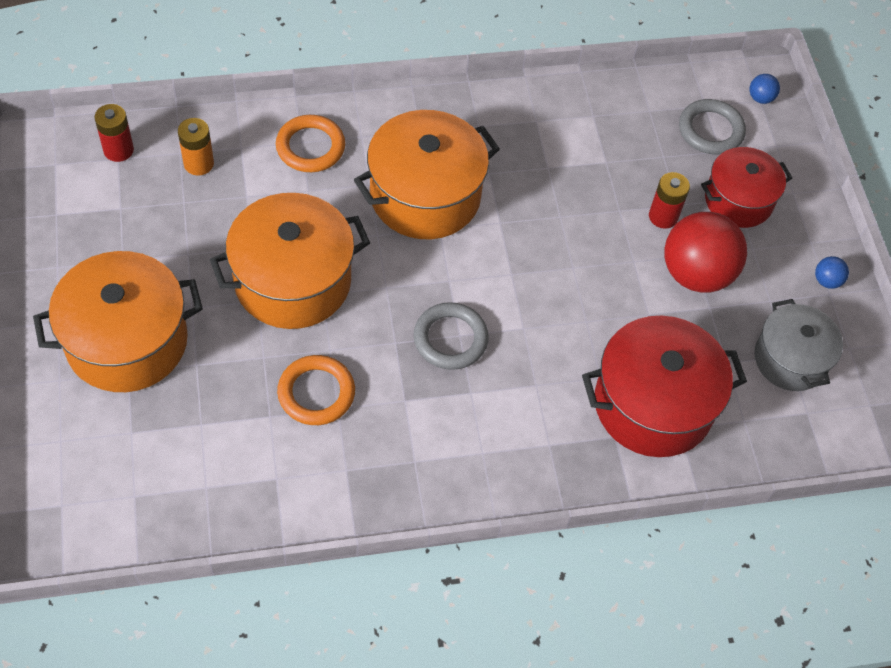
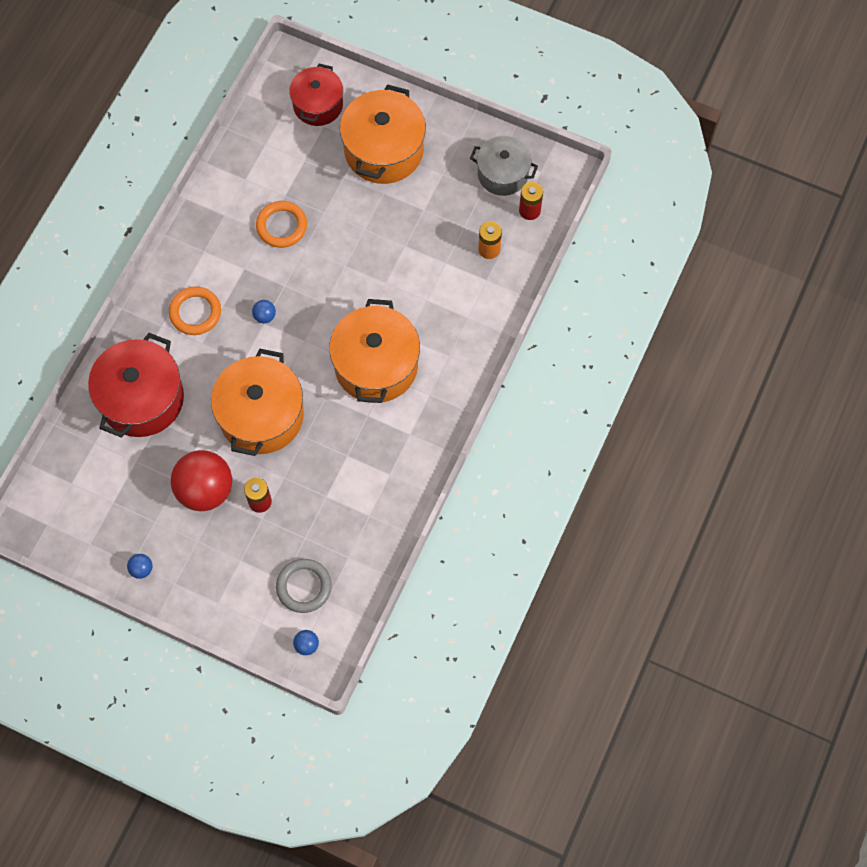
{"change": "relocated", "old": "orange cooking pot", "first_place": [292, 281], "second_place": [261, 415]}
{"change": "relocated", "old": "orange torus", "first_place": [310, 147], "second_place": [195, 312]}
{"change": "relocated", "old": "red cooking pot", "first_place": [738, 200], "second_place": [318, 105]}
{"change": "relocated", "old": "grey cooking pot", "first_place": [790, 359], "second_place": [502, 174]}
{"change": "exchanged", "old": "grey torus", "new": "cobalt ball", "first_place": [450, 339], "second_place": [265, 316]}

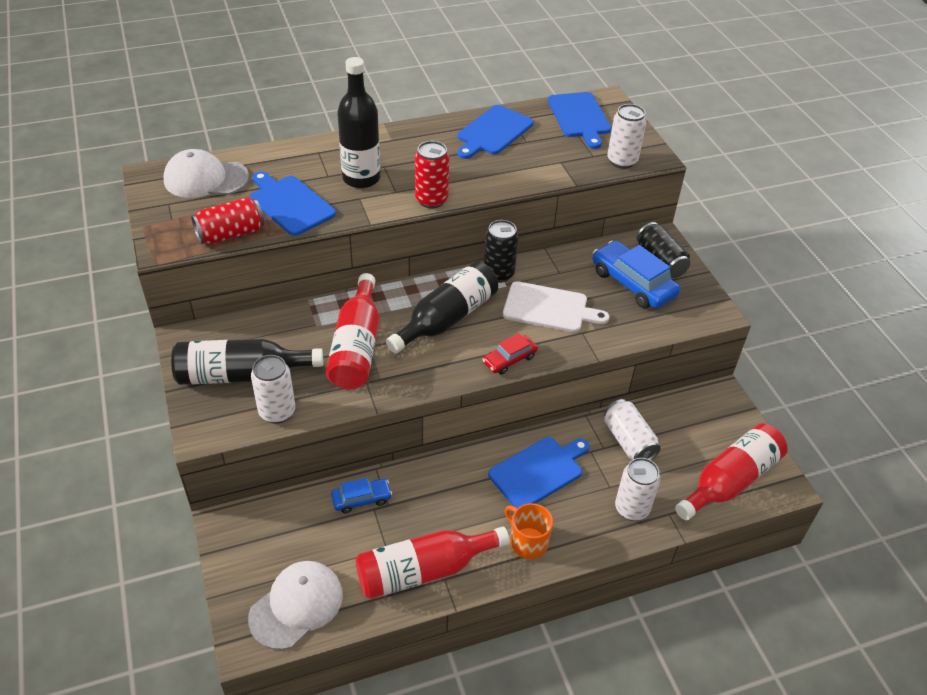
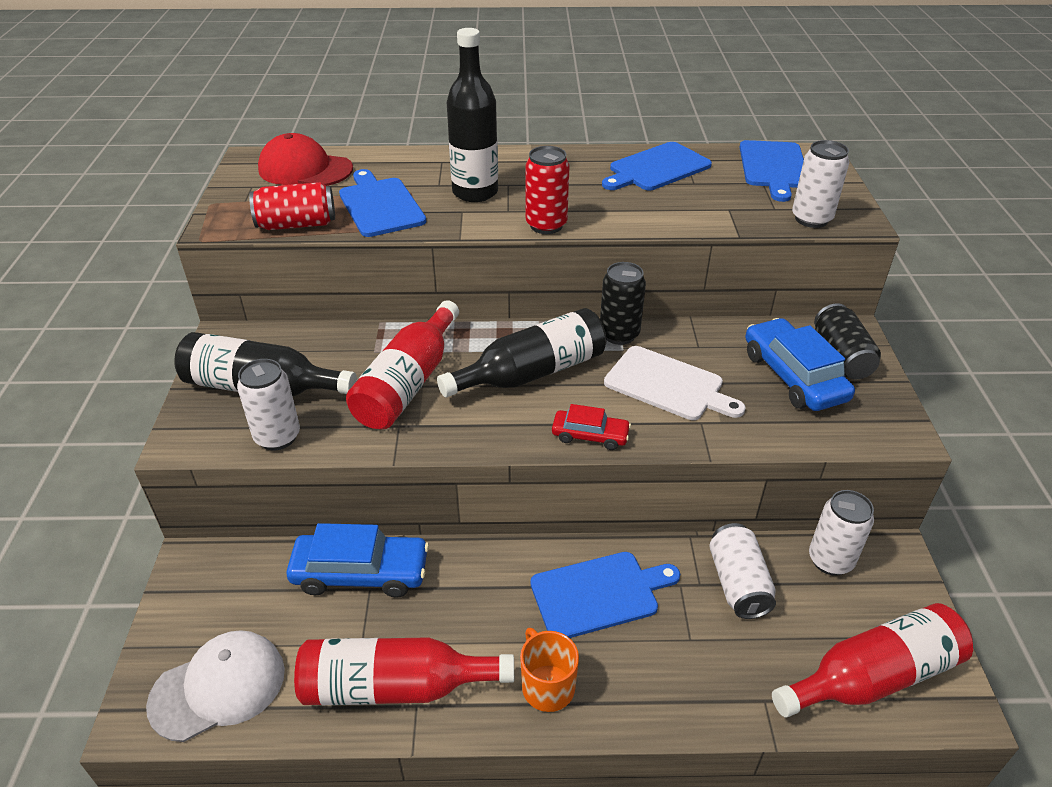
{"change": "relocated", "old": "pure white can", "first_place": [631, 509], "second_place": [830, 560]}
{"change": "colour", "old": "pure white peaked cap", "new": "red peaked cap", "first_place": [205, 179], "second_place": [305, 169]}
{"change": "spun", "old": "red car", "first_place": [509, 359], "second_place": [590, 435], "degrees": -150}
{"change": "size", "old": "cobalt car", "first_place": [361, 499], "second_place": [360, 573], "factor": 1.77}

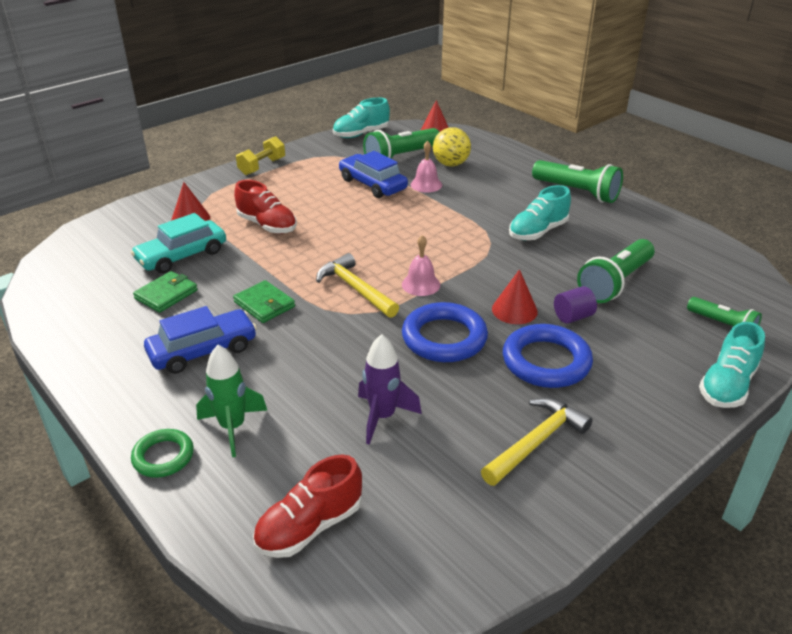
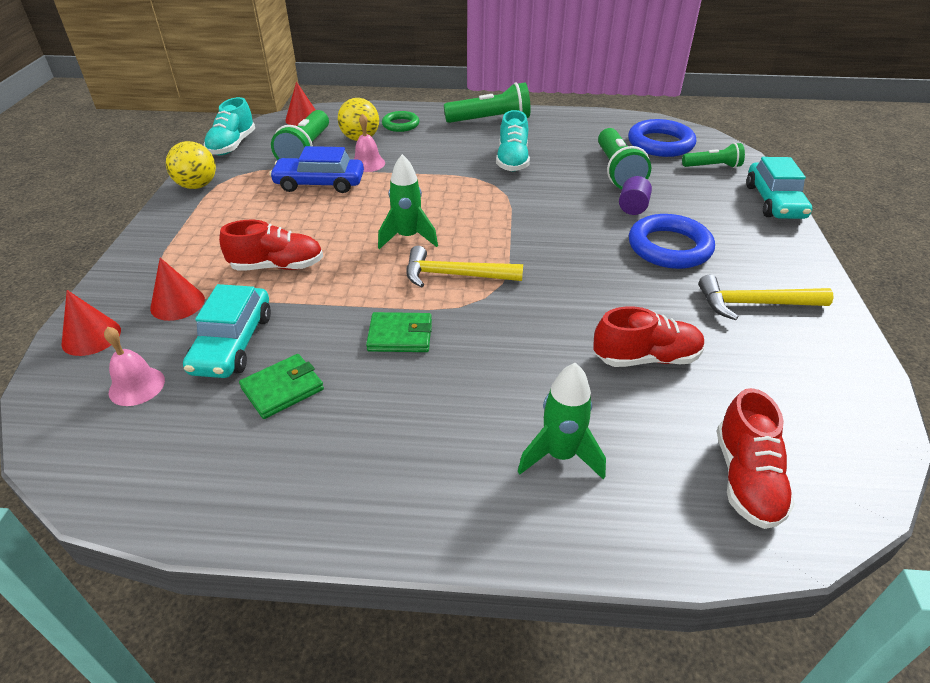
{"change": "missing", "old": "cobalt car", "first_place": [203, 350]}
{"change": "missing", "old": "bright yellow dumbbell", "first_place": [262, 166]}
{"change": "appeared", "new": "bright yellow ball", "second_place": [197, 186]}
{"change": "appeared", "new": "green toy rocket", "second_place": [408, 238]}
{"change": "relocated", "old": "green torus", "first_place": [163, 456], "second_place": [400, 125]}
{"change": "relocated", "old": "rosy hand bell", "first_place": [421, 284], "second_place": [137, 386]}
{"change": "relocated", "old": "cobalt torus", "first_place": [444, 338], "second_place": [660, 144]}
{"change": "relocated", "old": "red solid cone", "first_place": [514, 310], "second_place": [91, 337]}
{"change": "exchanged", "old": "violet toy rocket", "new": "red shoe", "first_place": [382, 417], "second_place": [646, 358]}
{"change": "exchanged", "old": "teal shoe", "new": "teal car", "first_place": [727, 385], "second_place": [774, 201]}
{"change": "spun", "old": "green card wallet", "first_place": [166, 294], "second_place": [282, 389], "degrees": 60}
{"change": "spun", "old": "bright yellow carpenter's hammer", "first_place": [536, 442], "second_place": [754, 304], "degrees": -90}

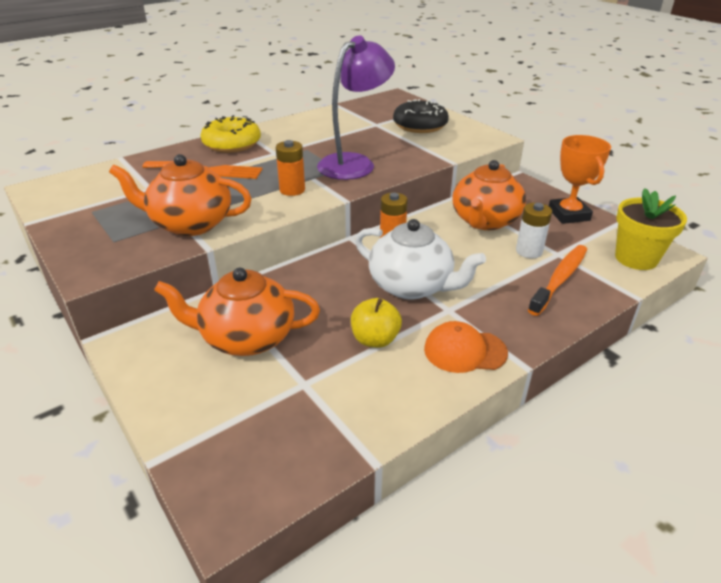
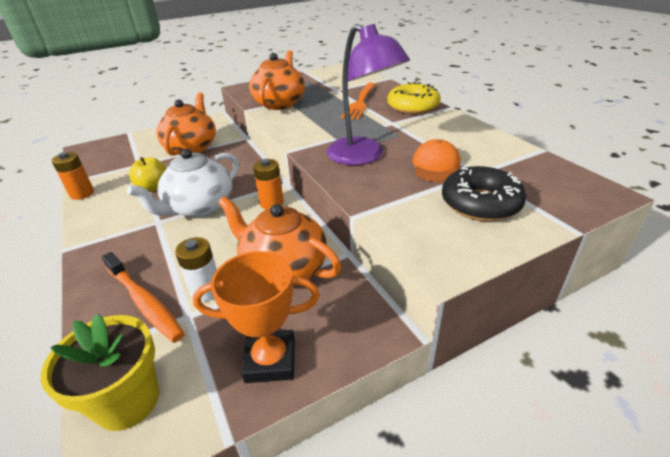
{"change": "relocated", "old": "orange battery", "first_place": [292, 190], "second_place": [82, 194]}
{"change": "relocated", "old": "orange peaked cap", "first_place": [465, 351], "second_place": [436, 165]}

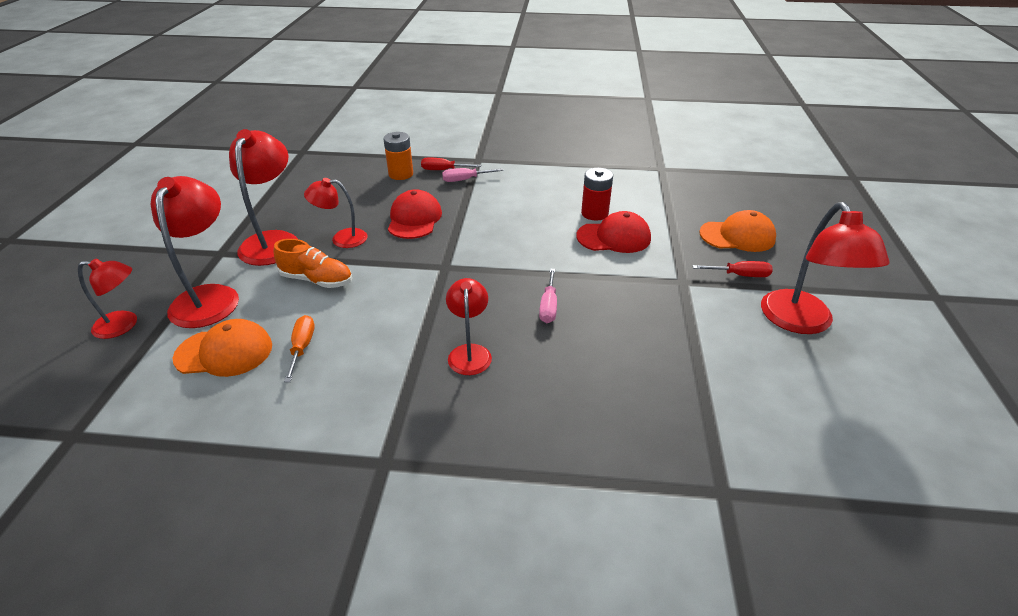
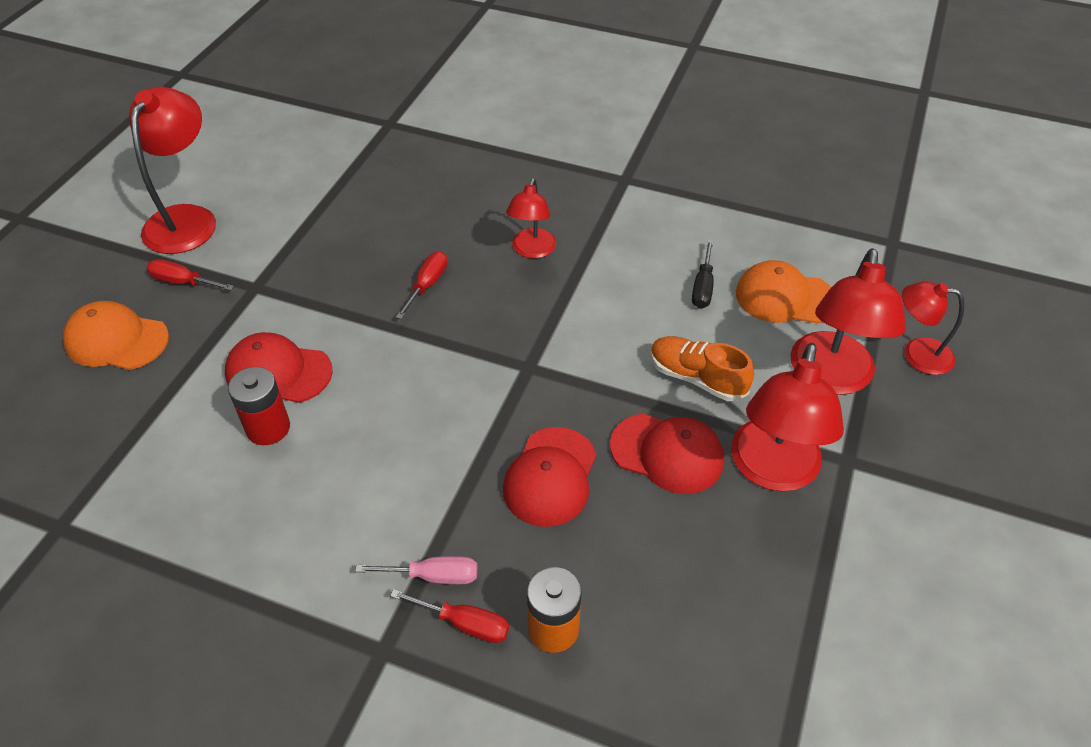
{"change": "exchanged", "old": "red reading lamp", "new": "red peaked cap", "first_place": [342, 239], "second_place": [667, 453]}
{"change": "colour", "old": "orange flat screwdriver", "new": "ebony flat screwdriver", "first_place": [302, 347], "second_place": [703, 287]}
{"change": "colour", "old": "rosy flat screwdriver", "new": "red flat screwdriver", "first_place": [548, 306], "second_place": [427, 285]}

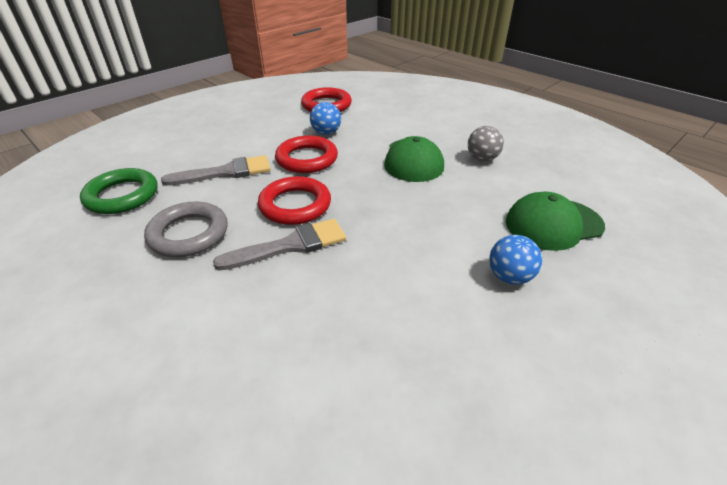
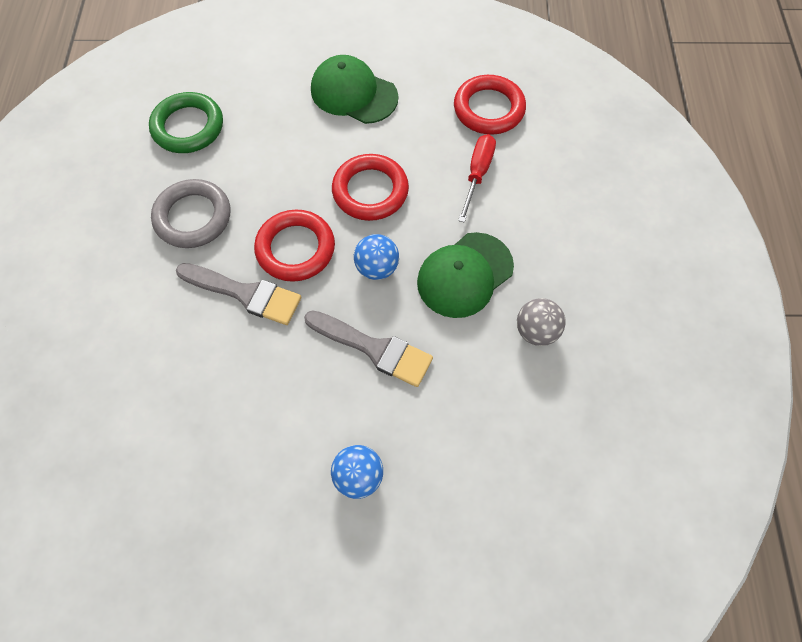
{"change": "appeared", "new": "red flat screwdriver", "second_place": [477, 174]}
{"change": "relocated", "old": "grey paintbrush", "first_place": [225, 172], "second_place": [374, 349]}
{"change": "relocated", "old": "cobalt ball", "first_place": [326, 133], "second_place": [377, 268]}
{"change": "relocated", "old": "green peaked cap", "first_place": [553, 224], "second_place": [353, 93]}

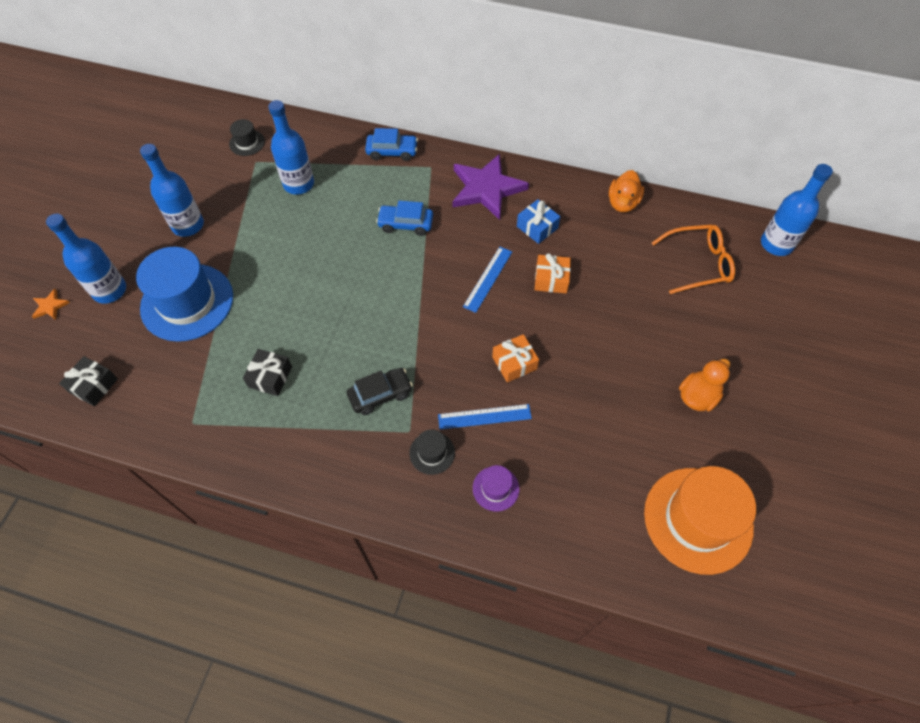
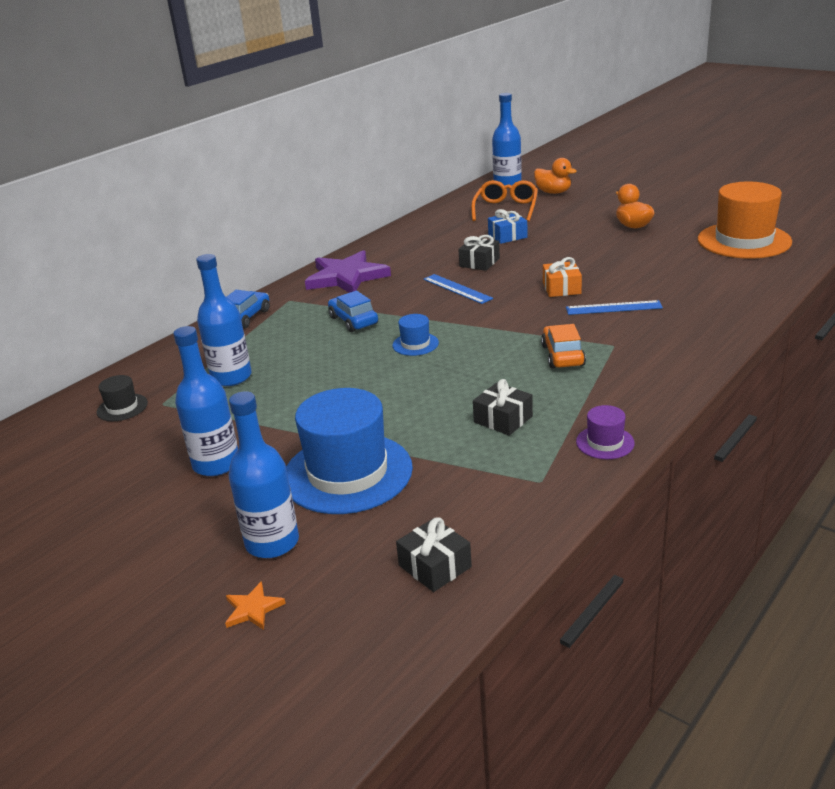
{"change": "missing", "old": "ebony top hat", "first_place": [432, 453]}
{"change": "appeared", "new": "cobalt top hat", "second_place": [415, 344]}
{"change": "relocated", "old": "violet top hat", "first_place": [495, 488], "second_place": [605, 442]}
{"change": "relocated", "old": "cobalt wrapped gift", "first_place": [537, 227], "second_place": [507, 236]}
{"change": "relocated", "old": "orange toy duck", "first_place": [622, 203], "second_place": [553, 192]}
{"change": "colour", "old": "ebony car", "new": "orange car", "first_place": [380, 394], "second_place": [562, 355]}
{"change": "colour", "old": "orange wrapped gift", "new": "ebony wrapped gift", "first_place": [551, 279], "second_place": [479, 262]}
{"change": "spun", "old": "cobalt car", "first_place": [405, 224], "second_place": [353, 320], "degrees": 120}
{"change": "spun", "old": "cobalt measuring stick", "first_place": [484, 416], "second_place": [613, 308], "degrees": 75}

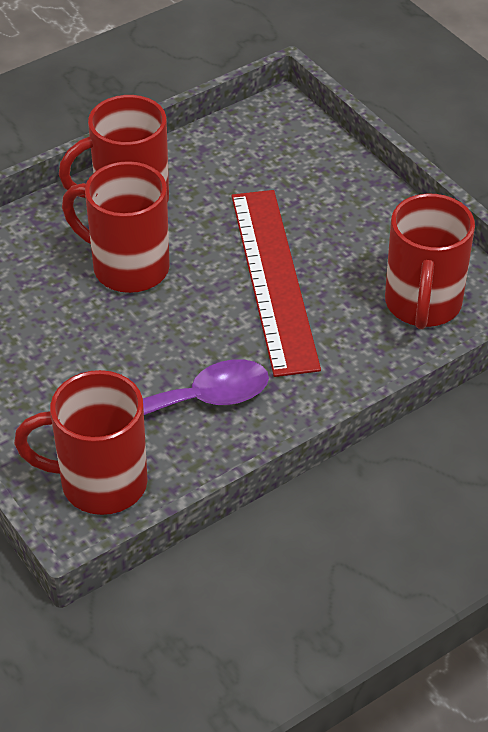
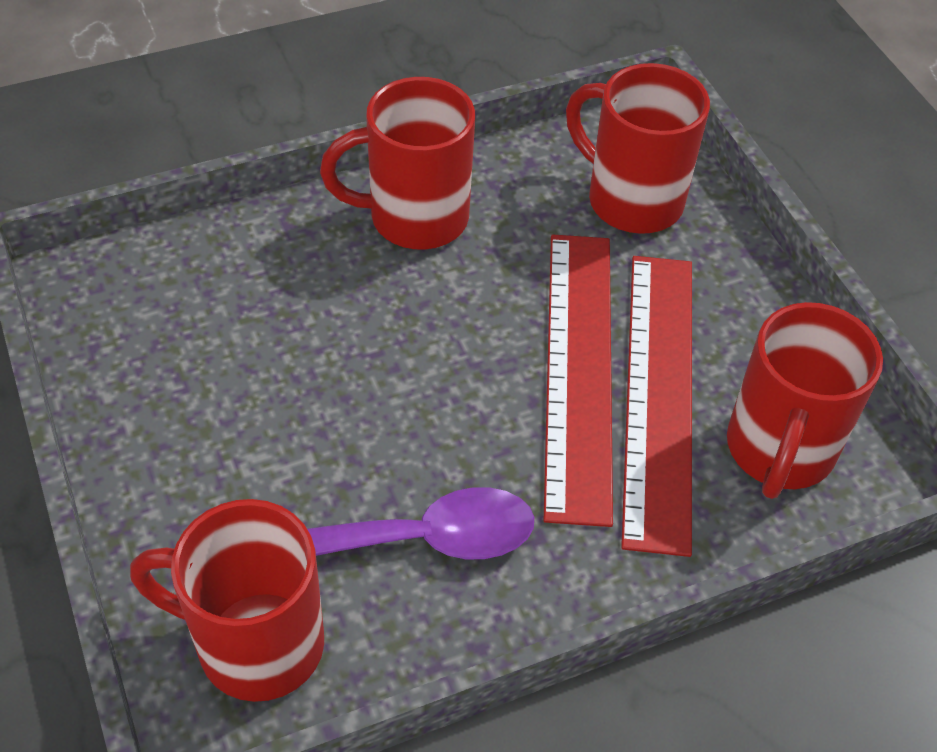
{"change": "appeared", "new": "red measuring stick", "second_place": [659, 395]}
{"change": "relocated", "old": "red coffee mug", "first_place": [128, 267], "second_place": [631, 200]}

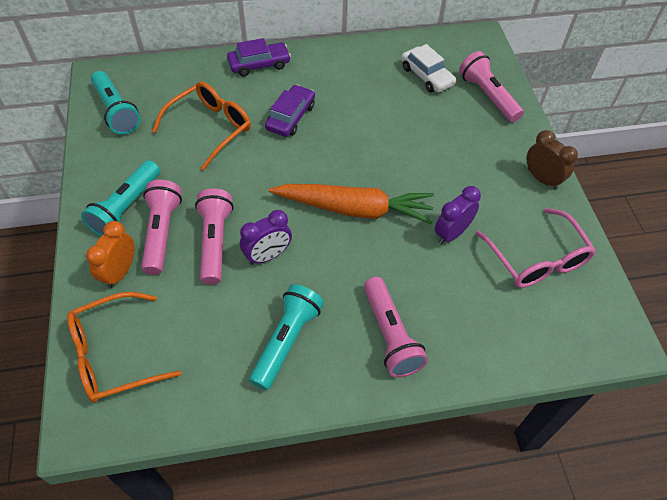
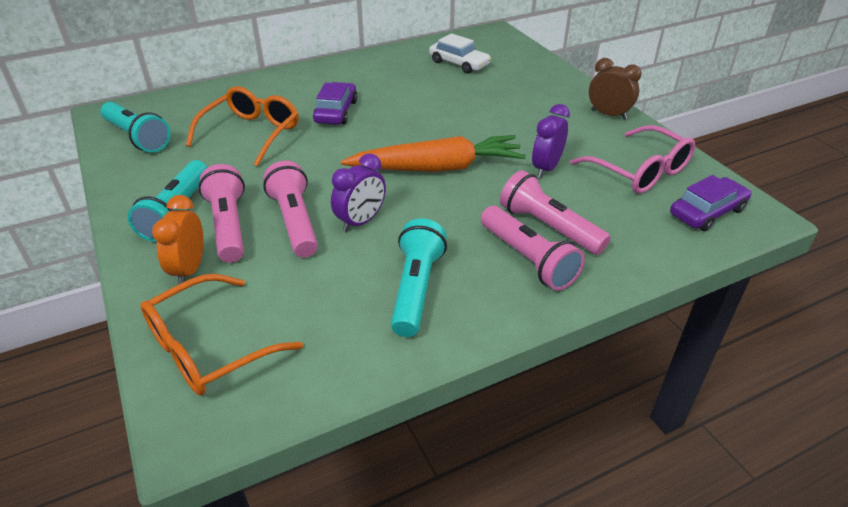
{"change": "relocated", "old": "violet car", "first_place": [259, 64], "second_place": [707, 212]}
{"change": "relocated", "old": "rosy pocket torch", "first_place": [488, 96], "second_place": [548, 227]}

